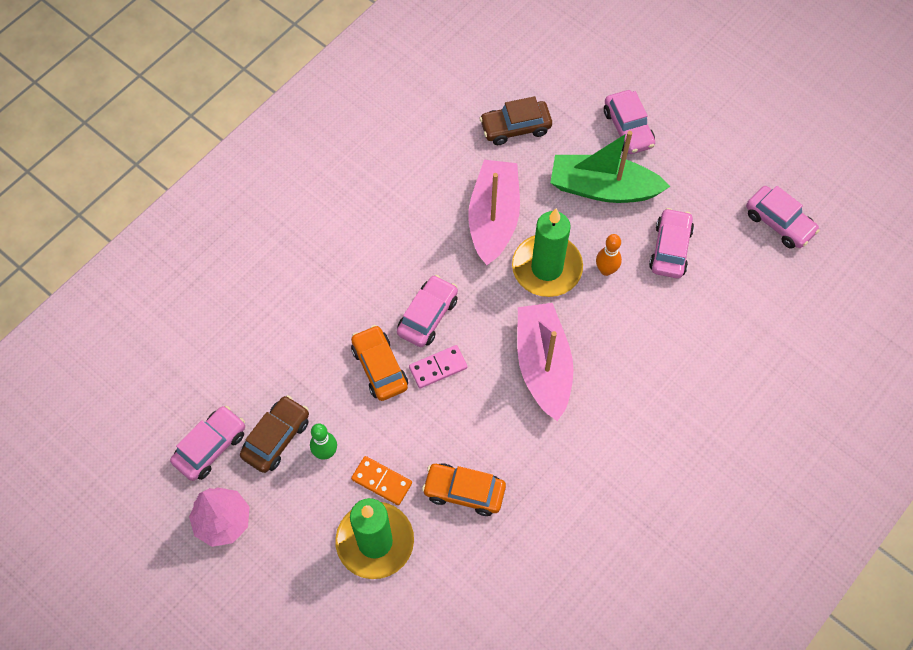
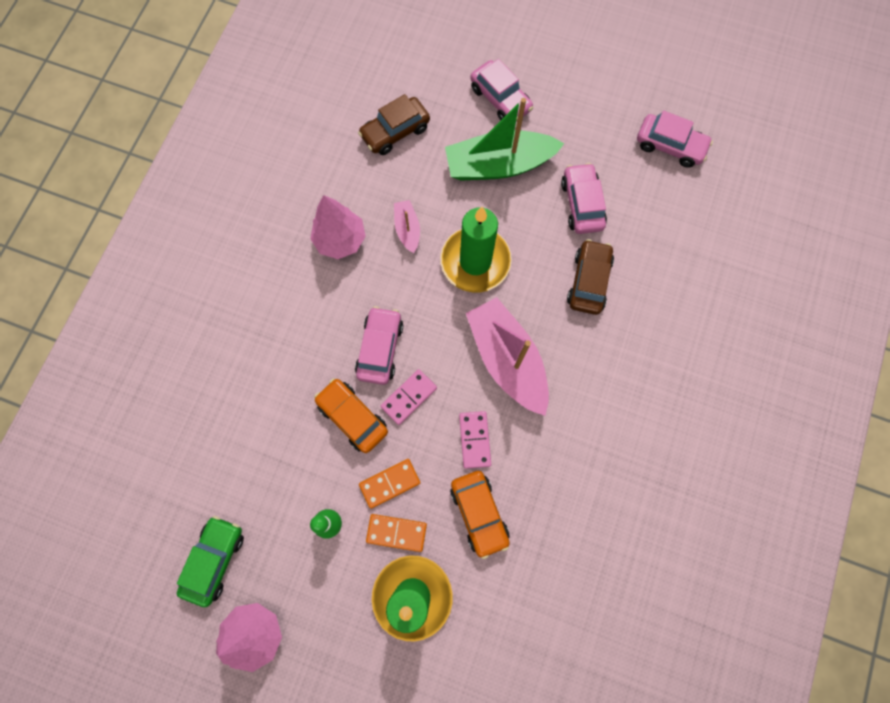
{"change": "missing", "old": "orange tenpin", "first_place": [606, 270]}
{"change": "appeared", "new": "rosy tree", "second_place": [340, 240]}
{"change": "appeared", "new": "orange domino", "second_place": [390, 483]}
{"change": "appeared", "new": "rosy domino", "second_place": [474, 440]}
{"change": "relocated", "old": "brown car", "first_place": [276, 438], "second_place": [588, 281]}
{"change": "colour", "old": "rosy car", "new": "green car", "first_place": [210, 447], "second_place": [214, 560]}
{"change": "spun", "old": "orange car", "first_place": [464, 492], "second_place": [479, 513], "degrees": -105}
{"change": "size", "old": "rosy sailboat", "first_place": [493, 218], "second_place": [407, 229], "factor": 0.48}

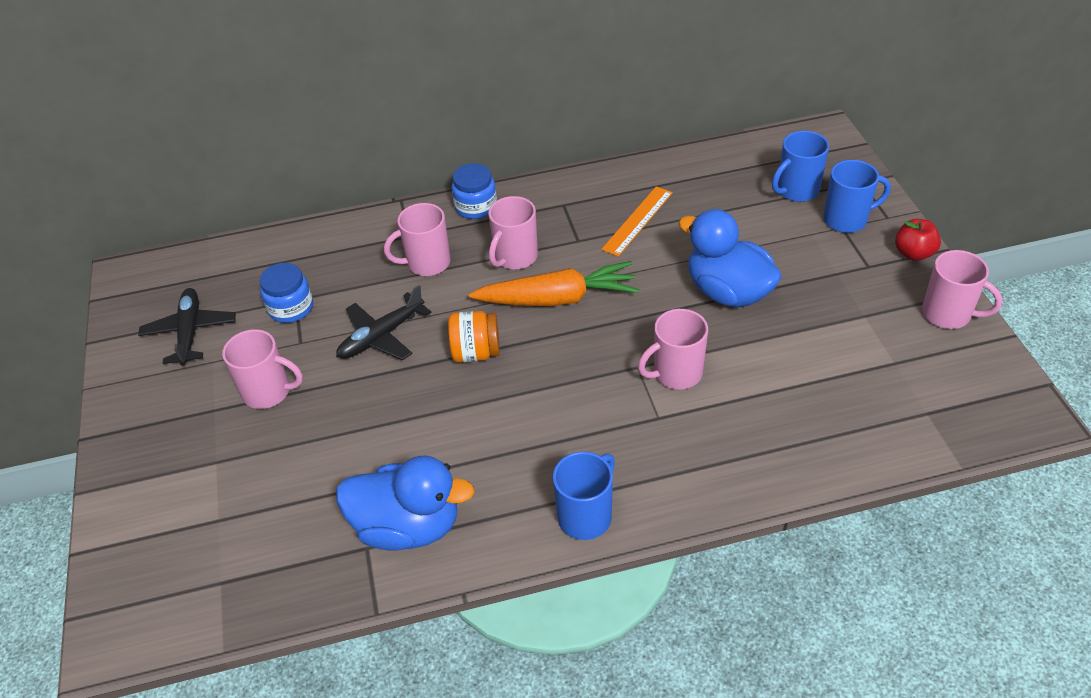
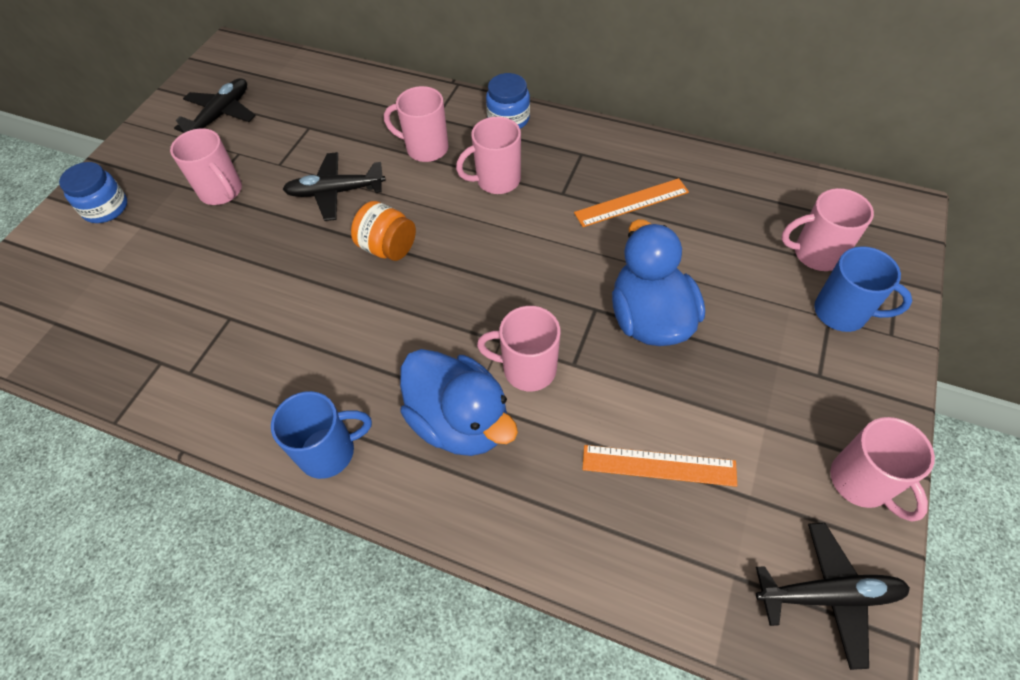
{"change": "missing", "old": "orange carrot", "first_place": [558, 298]}
{"change": "missing", "old": "red apple", "first_place": [913, 253]}
{"change": "appeared", "new": "orange measuring stick", "second_place": [658, 465]}
{"change": "appeared", "new": "ebony plane", "second_place": [828, 595]}
{"change": "relocated", "old": "cobalt preserve jar", "first_place": [291, 308], "second_place": [105, 208]}
{"change": "relocated", "old": "cobalt toy duck", "first_place": [408, 526], "second_place": [460, 421]}
{"change": "colour", "old": "cobalt coffee mug", "new": "rosy coffee mug", "first_place": [796, 191], "second_place": [816, 254]}

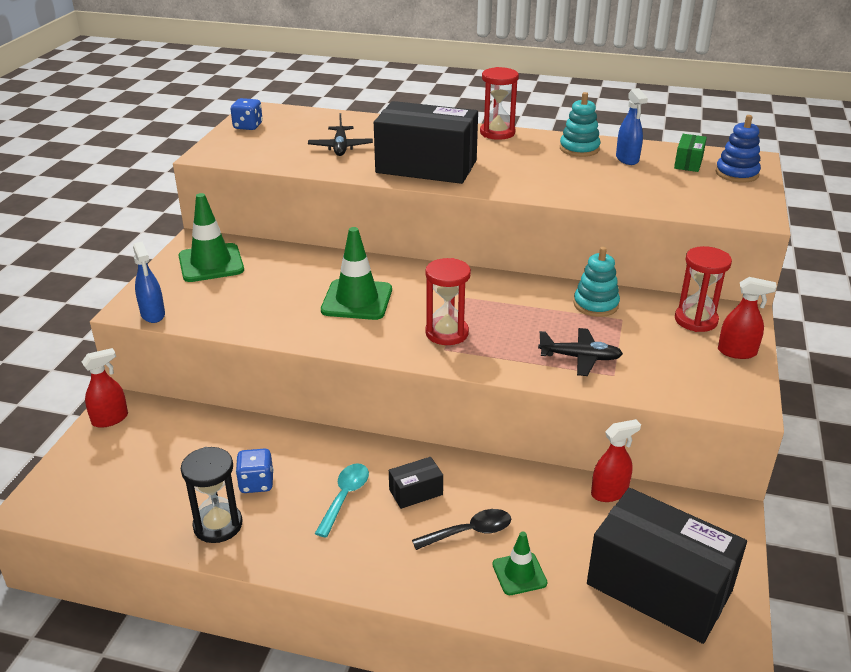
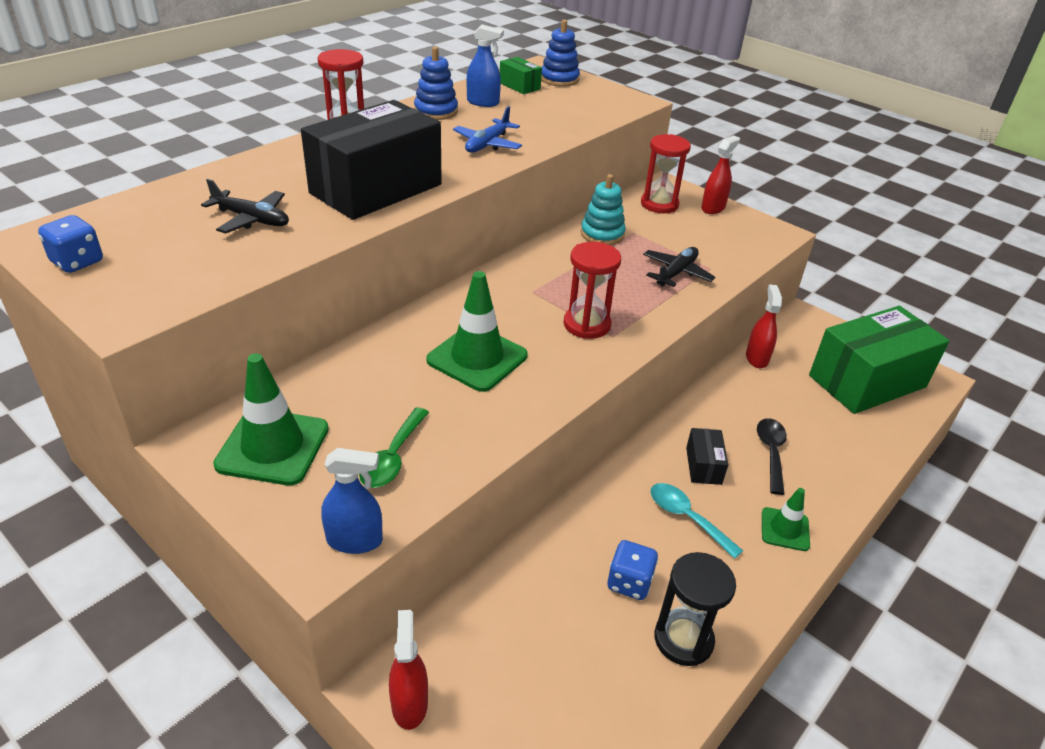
{"change": "appeared", "new": "green spoon", "second_place": [393, 457]}
{"change": "appeared", "new": "cobalt plane", "second_place": [487, 144]}
{"change": "relocated", "old": "green road cone", "first_place": [519, 574], "second_place": [785, 529]}
{"change": "colour", "old": "teal ring stacker", "new": "cobalt ring stacker", "first_place": [579, 149], "second_place": [436, 111]}
{"change": "colour", "old": "ebony parcel", "new": "green parcel", "first_place": [659, 587], "second_place": [867, 381]}

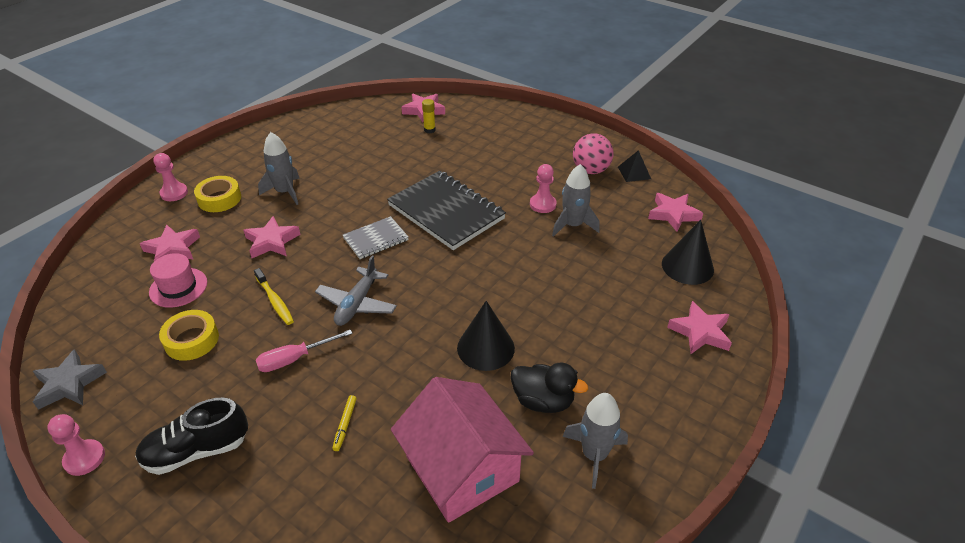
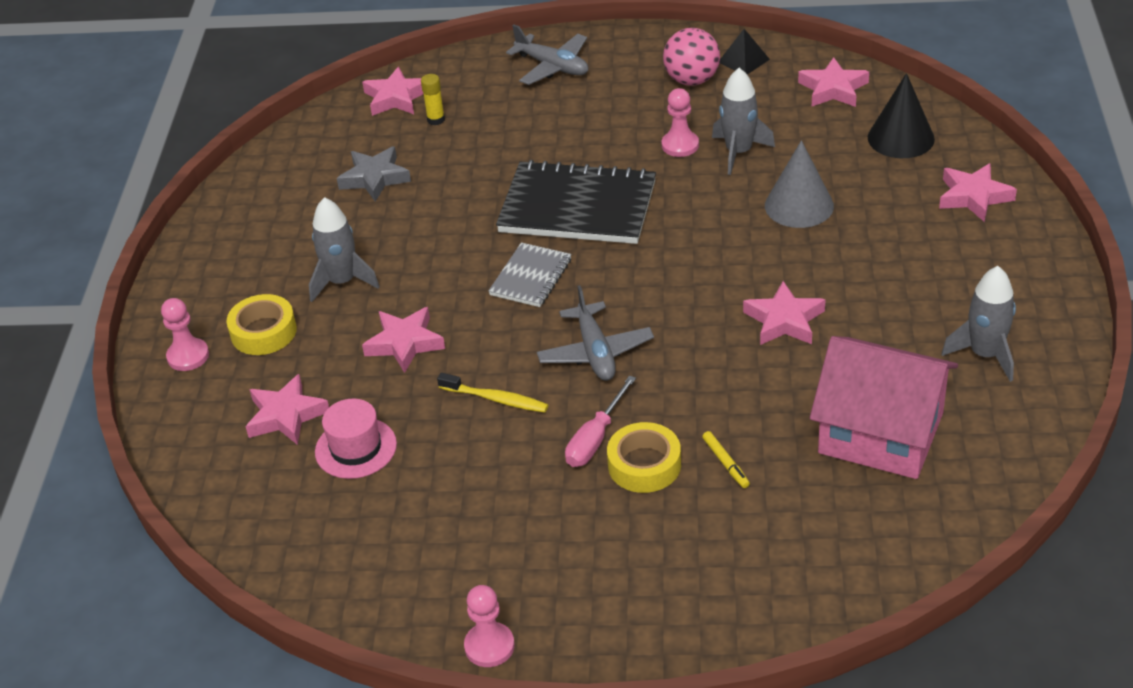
{"change": "missing", "old": "ebony shoe", "first_place": [197, 451]}
{"change": "missing", "old": "ebony toy duck", "first_place": [543, 401]}
{"change": "appeared", "new": "grey plane", "second_place": [553, 67]}
{"change": "appeared", "new": "grey solid cone", "second_place": [799, 205]}
{"change": "relocated", "old": "grey five-pointed star", "first_place": [69, 384], "second_place": [374, 178]}
{"change": "relocated", "old": "bright yellow sticky tape", "first_place": [191, 340], "second_place": [644, 465]}
{"change": "exchanged", "old": "ebony solid cone", "new": "rosy five-pointed star", "first_place": [485, 348], "second_place": [784, 320]}

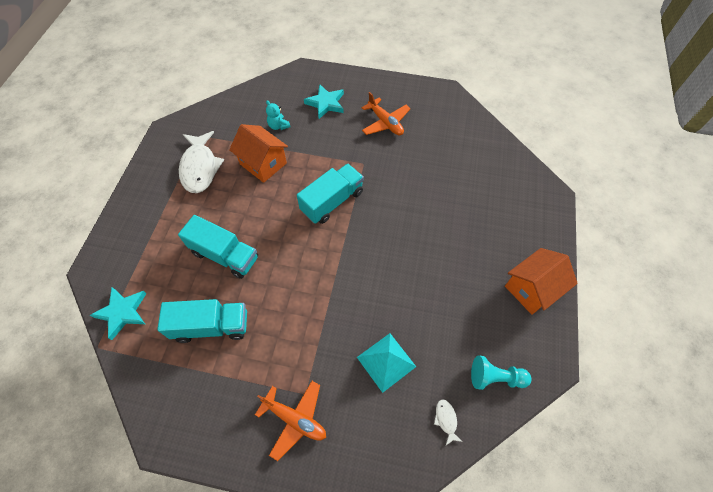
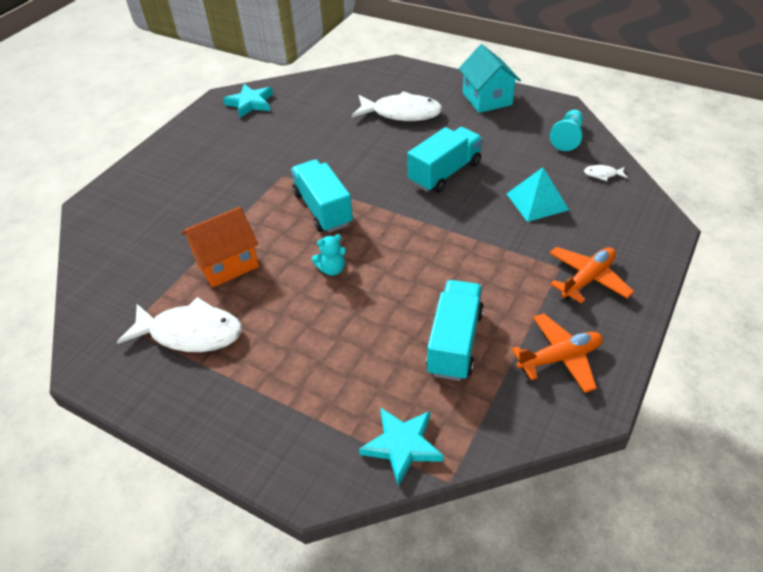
{"change": "appeared", "new": "pure white fish figure", "second_place": [401, 113]}
{"change": "relocated", "old": "teal lorry", "first_place": [225, 255], "second_place": [445, 173]}
{"change": "relocated", "old": "teal teddy", "first_place": [278, 126], "second_place": [332, 269]}
{"change": "relocated", "old": "teal five-pointed star", "first_place": [326, 103], "second_place": [250, 103]}
{"change": "relocated", "old": "orange plane", "first_place": [385, 123], "second_place": [559, 358]}
{"change": "colour", "old": "orange cottage", "new": "teal cottage", "first_place": [532, 289], "second_place": [487, 99]}

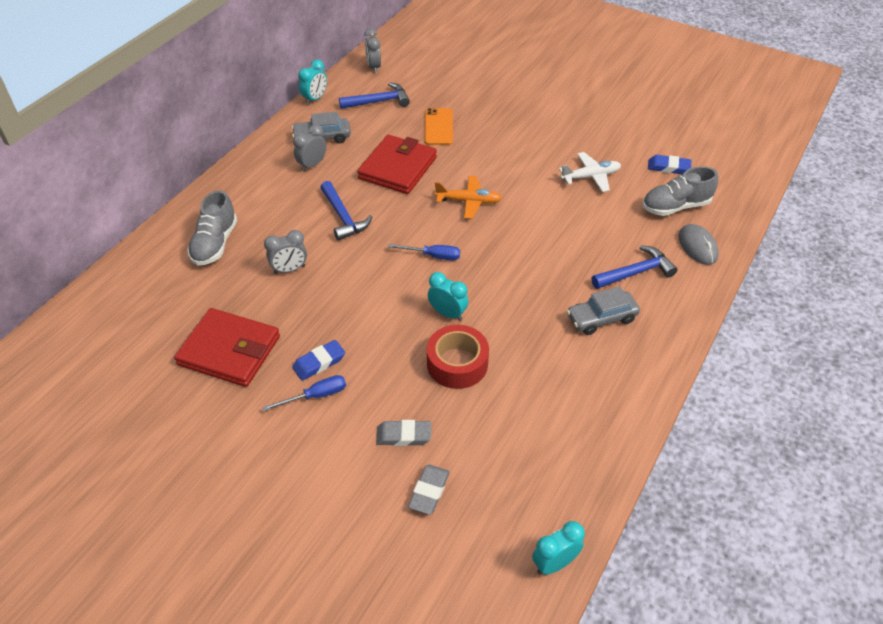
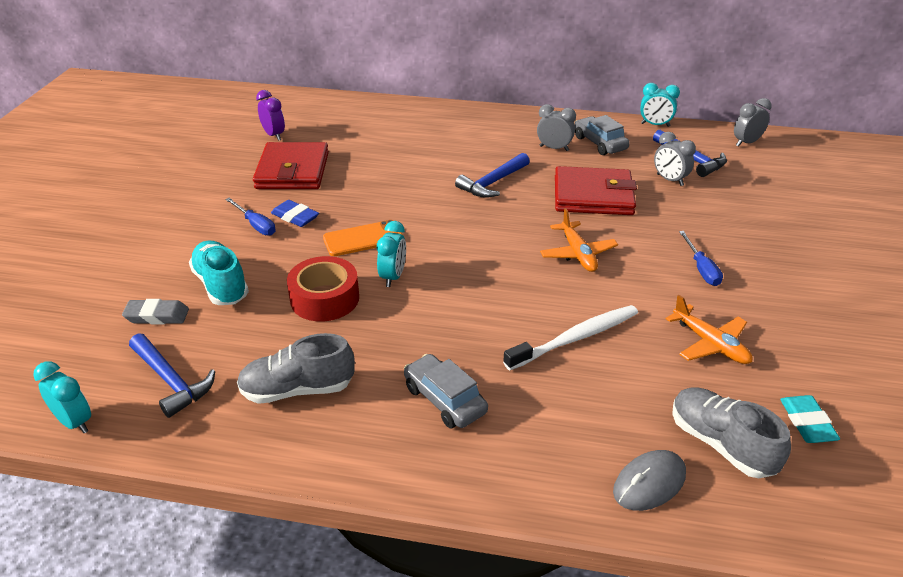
{"change": "appeared", "new": "violet bedside clock", "second_place": [274, 135]}
{"change": "appeared", "new": "pure white toothbrush", "second_place": [575, 338]}
{"change": "relocated", "old": "grey shoe", "first_place": [215, 244], "second_place": [297, 390]}
{"change": "relocated", "old": "grey bedside clock", "first_place": [289, 269], "second_place": [669, 180]}
{"change": "relocated", "old": "cobalt flat screwdriver", "first_place": [433, 256], "second_place": [701, 269]}
{"change": "relocated", "old": "orange mobile phone", "first_place": [438, 127], "second_place": [363, 239]}
{"change": "relocated", "old": "cobalt carpenter's hammer", "first_place": [635, 272], "second_place": [171, 381]}
{"change": "exchanged", "old": "grey pencil eraser", "new": "teal shoe", "first_place": [404, 435], "second_place": [221, 285]}
{"change": "colour", "old": "pure white plane", "new": "orange plane", "first_place": [591, 176], "second_place": [710, 344]}
{"change": "colour", "old": "cobalt pencil eraser", "new": "teal pencil eraser", "first_place": [668, 167], "second_place": [807, 423]}

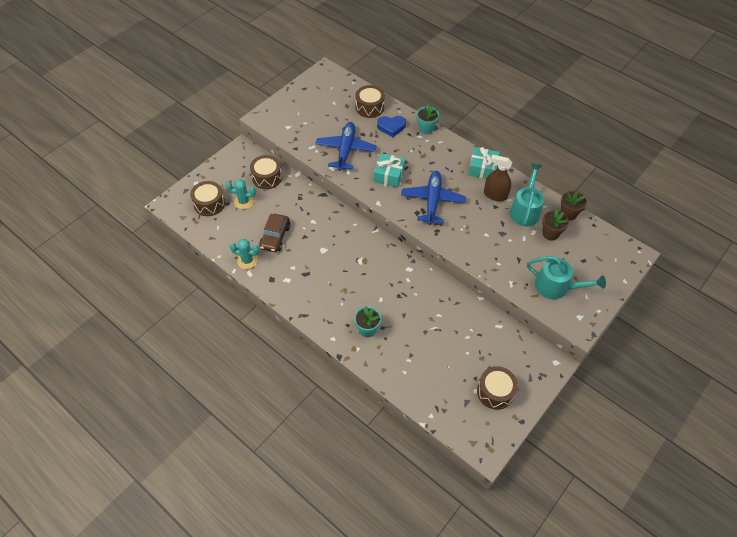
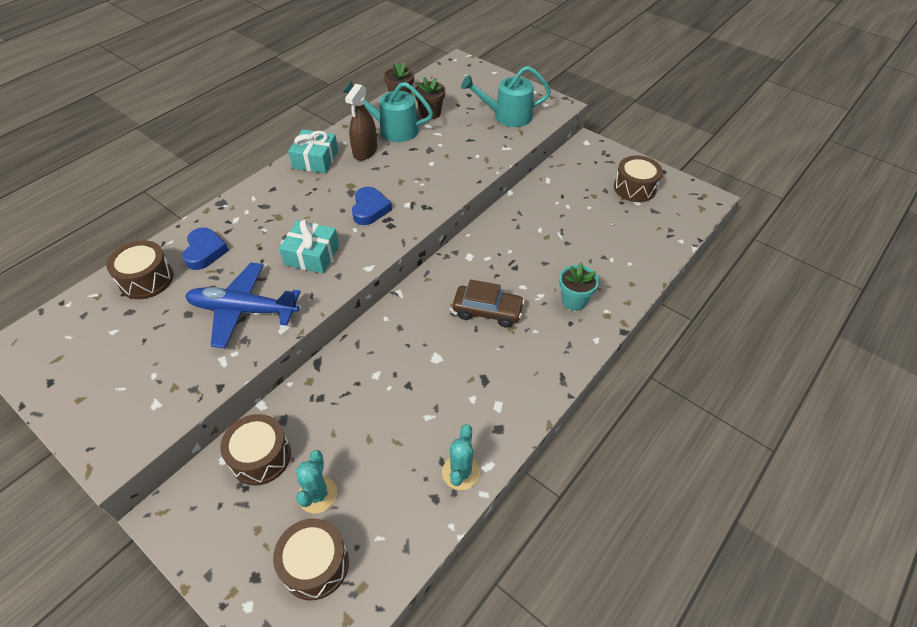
{"change": "missing", "old": "teal plant pot", "first_place": [426, 128]}
{"change": "relocated", "old": "brown car", "first_place": [275, 237], "second_place": [487, 311]}
{"change": "exchanged", "old": "cobalt plane", "new": "cobalt heart", "first_place": [432, 201], "second_place": [370, 209]}
{"change": "spun", "old": "teal sprinkling can", "first_place": [556, 287], "second_place": [507, 116], "degrees": -120}

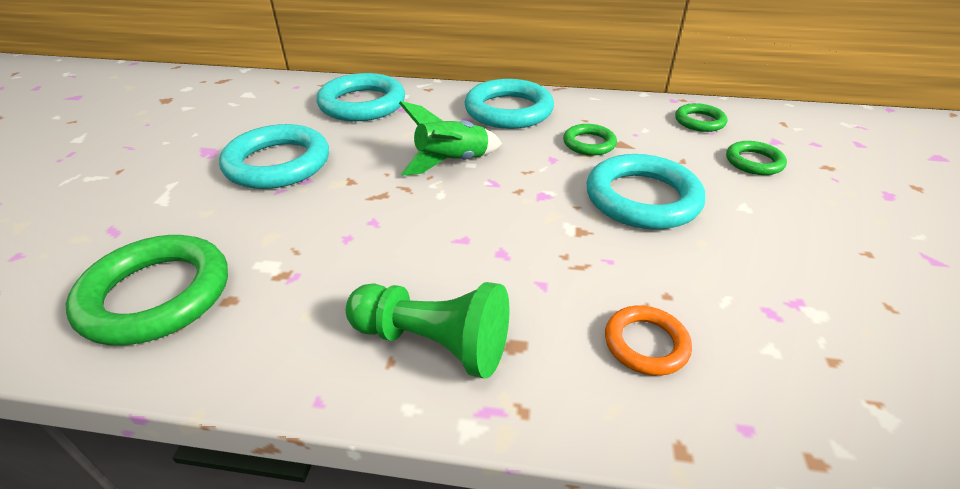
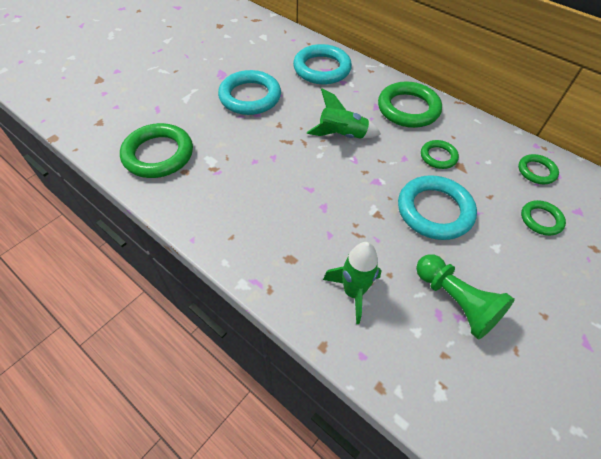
{"change": "relocated", "old": "green game pawn", "first_place": [433, 343], "second_place": [455, 302]}
{"change": "exchanged", "old": "orange torus", "new": "green toy rocket", "first_place": [646, 344], "second_place": [353, 292]}
{"change": "colour", "old": "teal torus", "new": "green torus", "first_place": [508, 110], "second_place": [408, 109]}

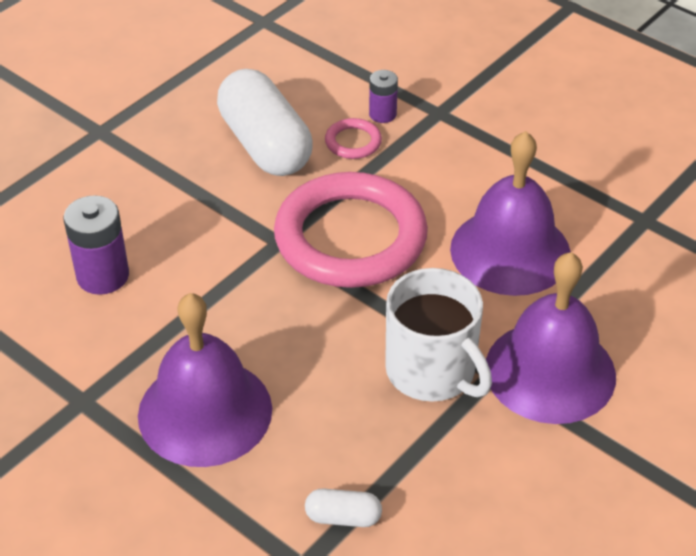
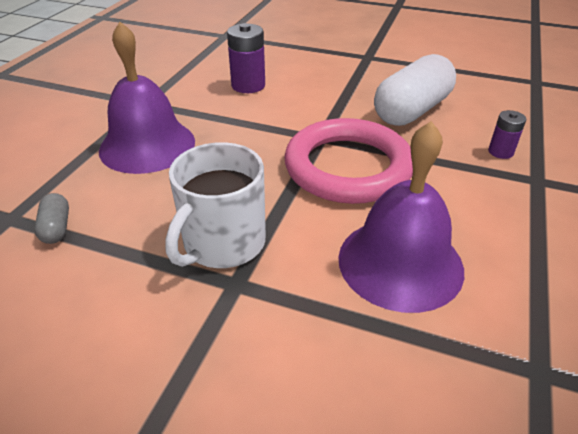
{"change": "missing", "old": "rosy torus", "first_place": [353, 142]}
{"change": "missing", "old": "violet hand bell", "first_place": [550, 371]}
{"change": "colour", "old": "pure white pill", "new": "grey pill", "first_place": [343, 517], "second_place": [56, 228]}

